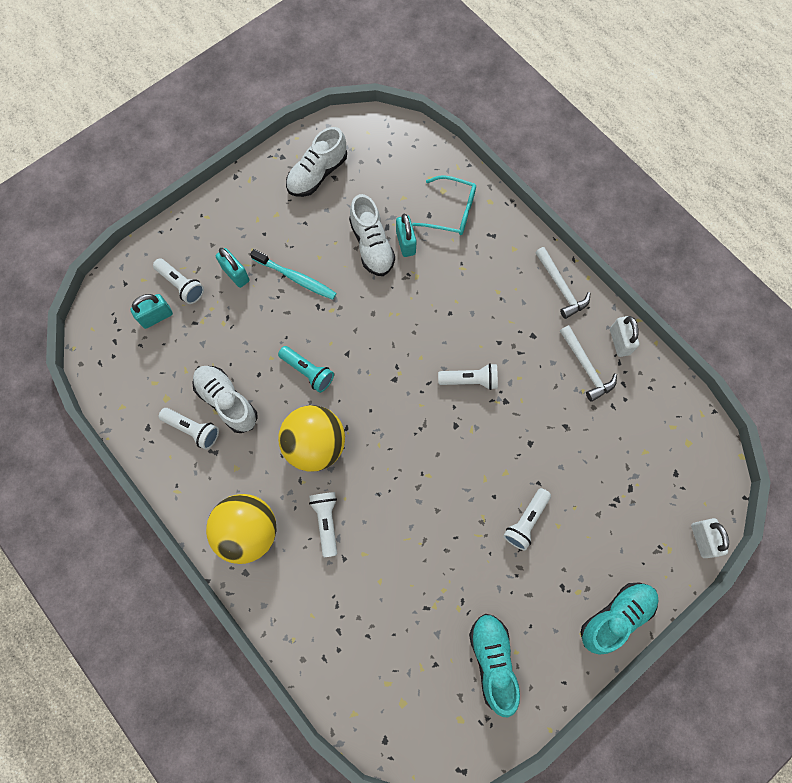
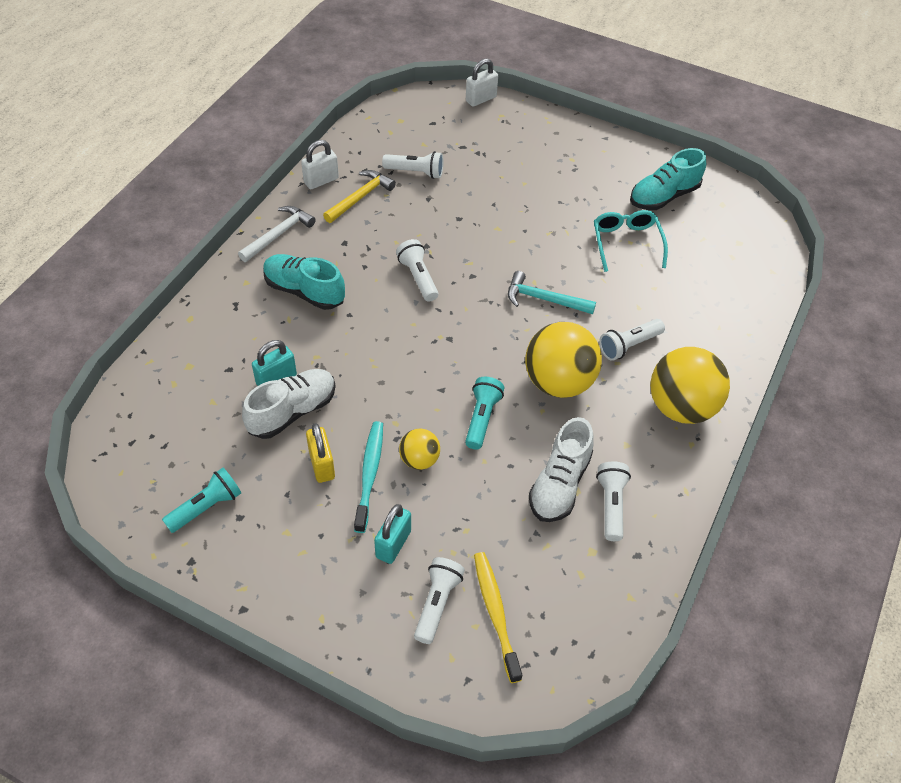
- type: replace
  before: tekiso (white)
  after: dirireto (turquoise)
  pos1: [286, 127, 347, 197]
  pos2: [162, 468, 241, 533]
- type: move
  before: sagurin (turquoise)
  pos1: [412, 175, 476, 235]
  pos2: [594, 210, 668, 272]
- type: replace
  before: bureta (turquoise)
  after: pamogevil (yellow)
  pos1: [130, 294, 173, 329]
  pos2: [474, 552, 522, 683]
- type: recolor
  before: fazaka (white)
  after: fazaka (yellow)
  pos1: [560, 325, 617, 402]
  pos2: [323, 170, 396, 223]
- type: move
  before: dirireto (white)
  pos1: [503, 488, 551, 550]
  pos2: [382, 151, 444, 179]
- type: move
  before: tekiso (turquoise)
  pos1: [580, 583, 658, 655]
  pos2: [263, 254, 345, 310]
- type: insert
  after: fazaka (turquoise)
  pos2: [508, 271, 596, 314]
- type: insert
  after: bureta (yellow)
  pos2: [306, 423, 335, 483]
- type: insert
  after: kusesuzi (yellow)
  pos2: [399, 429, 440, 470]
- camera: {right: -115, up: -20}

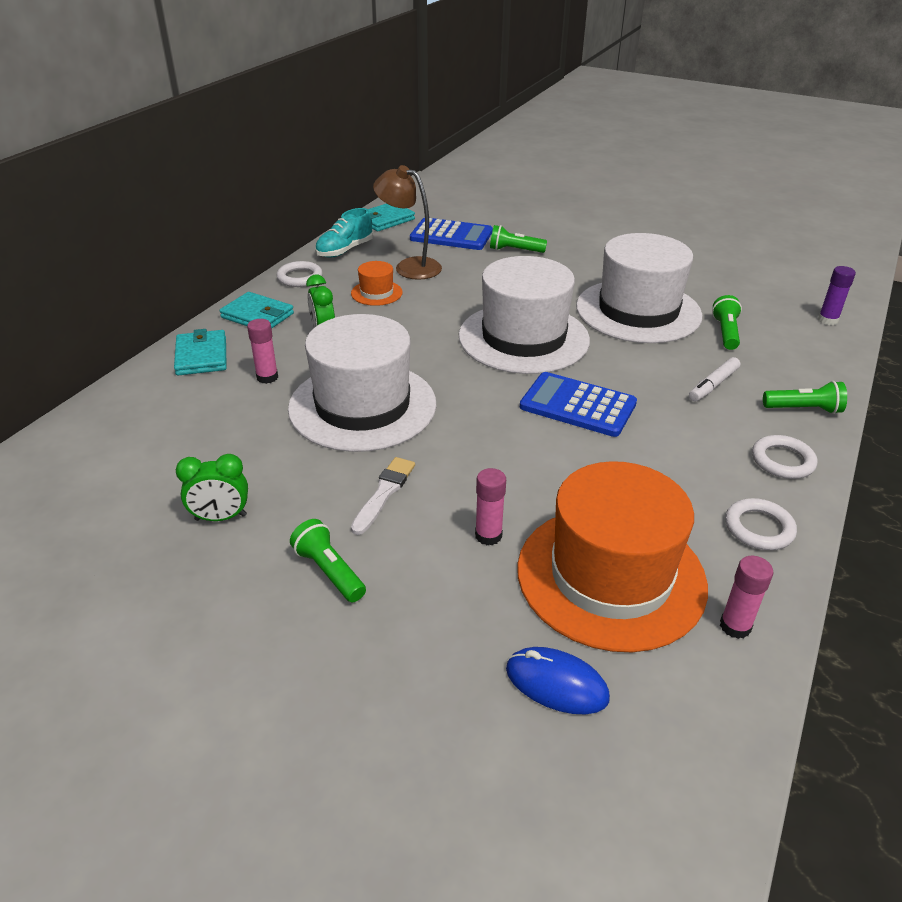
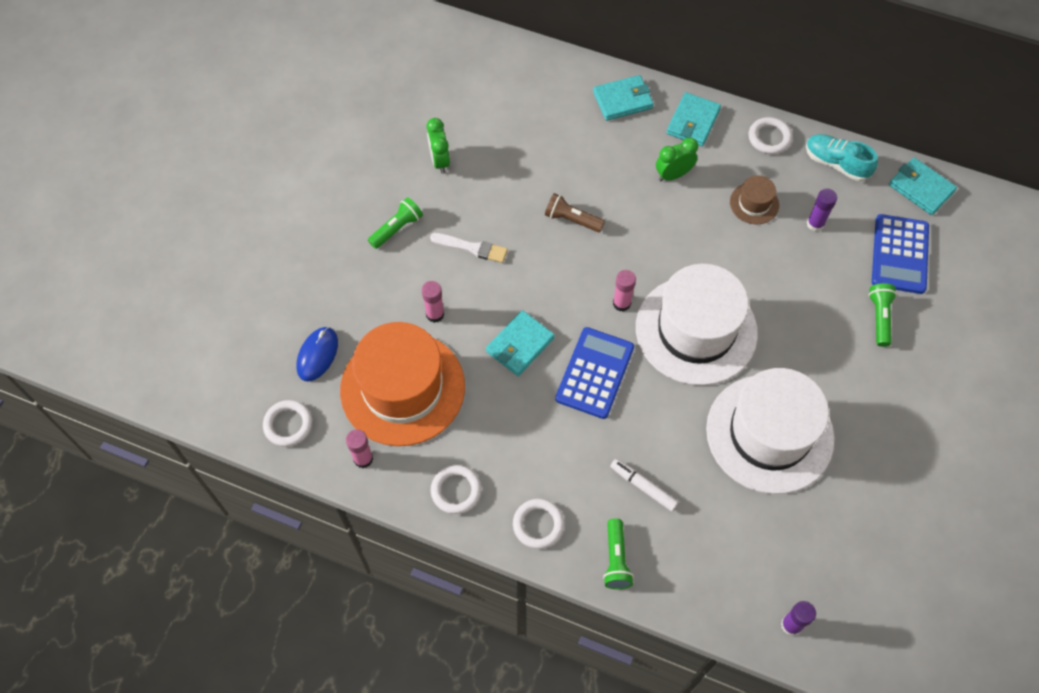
- type: replace
  before: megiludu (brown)
  after: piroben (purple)
  pos1: [373, 165, 442, 280]
  pos2: [807, 189, 837, 232]
- type: recolor
  before: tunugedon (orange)
  after: tunugedon (brown)
  pos1: [351, 261, 403, 306]
  pos2: [730, 176, 779, 224]
- type: delete
  before: dirireto (green)
  pos1: [712, 295, 742, 350]
- type: replace
  before: tunugedon (white)
  after: dirireto (brown)
  pos1: [288, 314, 436, 452]
  pos2: [545, 193, 605, 232]
- type: move
  before: piroben (pink)
  pos1: [247, 319, 278, 384]
  pos2: [613, 270, 636, 312]
- type: insert
  after: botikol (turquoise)
  pos2: [486, 310, 555, 376]
- type: insert
  after: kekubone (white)
  pos2: [263, 400, 312, 447]
- camera: {right: 85, up: 25}

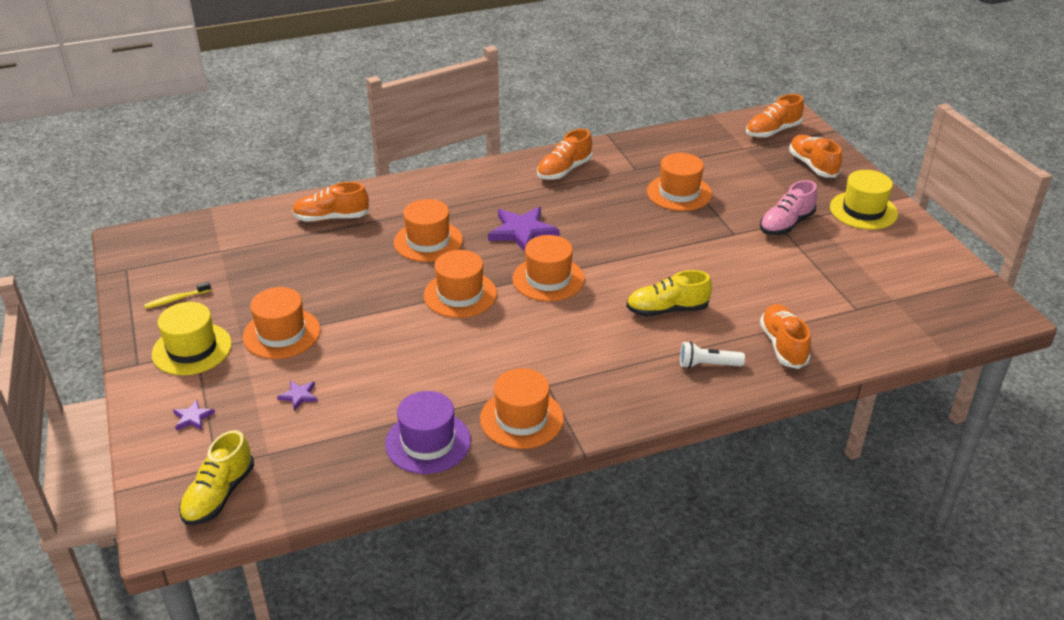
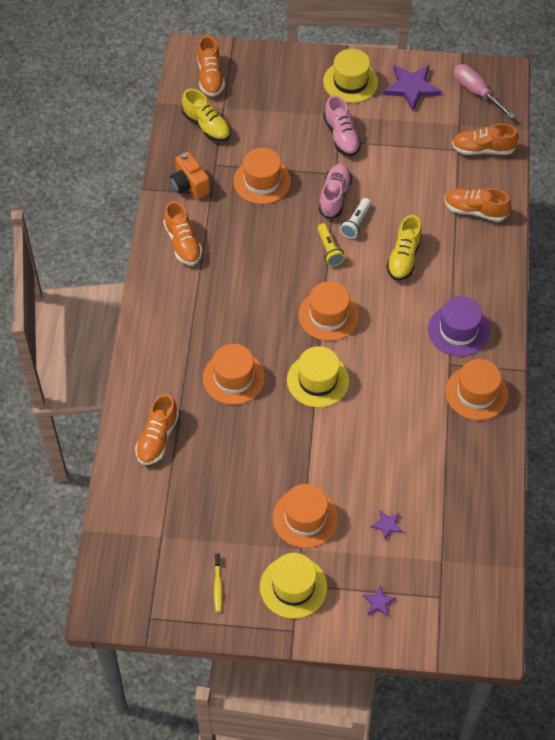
- type: move
  before: tekiso (orange)
  pos1: [789, 135, 842, 178]
  pos2: [452, 123, 519, 155]
- type: move
  before: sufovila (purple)
  pos1: [488, 207, 559, 252]
  pos2: [383, 65, 442, 111]
- type: recolor
  before: tunugedon (orange)
  after: tunugedon (yellow)
  pos1: [424, 250, 497, 318]
  pos2: [287, 346, 349, 408]
- type: move
  before: dirireto (white)
  pos1: [680, 341, 745, 368]
  pos2: [340, 198, 371, 239]
- type: move
  before: tunugedon (purple)
  pos1: [385, 391, 471, 474]
  pos2: [428, 296, 490, 356]
- type: move
  before: tekiso (yellow)
  pos1: [179, 430, 254, 525]
  pos2: [182, 89, 231, 142]
- type: insert
  after: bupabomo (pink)
  pos2: [454, 64, 515, 119]
- type: insert
  after: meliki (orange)
  pos2: [170, 152, 210, 199]
- type: insert
  after: tekiso (pink)
  pos2: [319, 164, 352, 219]
- type: insert
  after: dirireto (yellow)
  pos2: [317, 223, 345, 266]
- camera: {right: -65, up: 20}

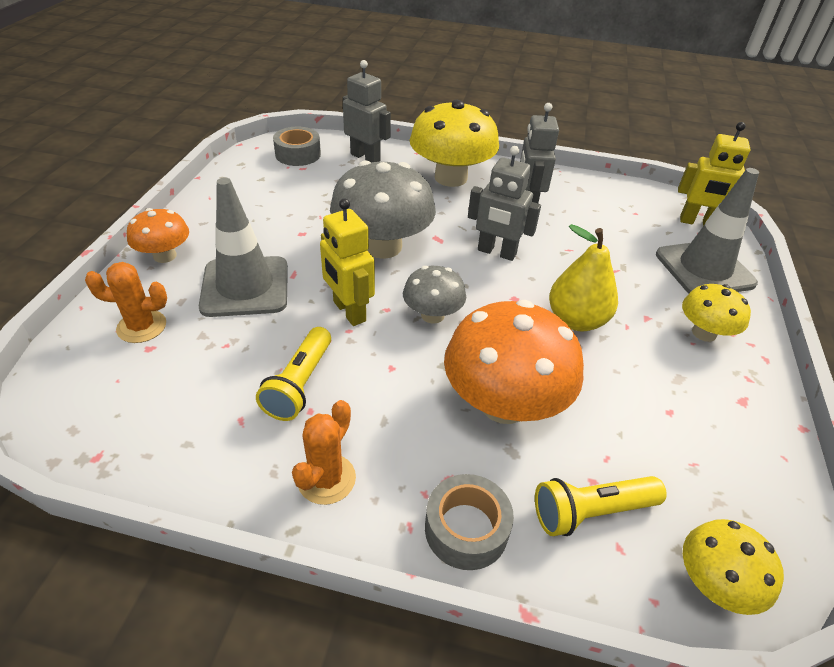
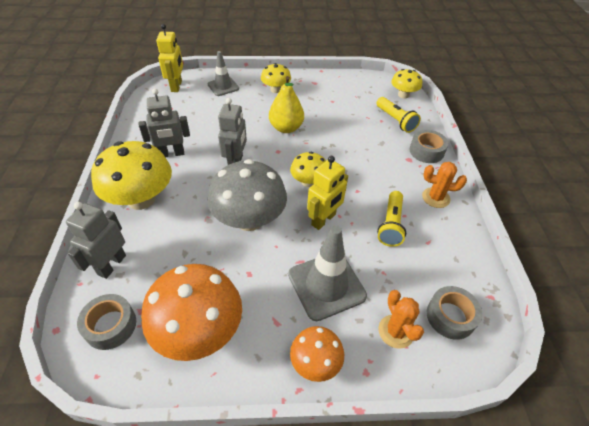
- type: resize
  before: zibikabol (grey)
  pos1: [656, 168, 759, 293]
  pos2: [208, 51, 239, 96]
  scale: 0.62
- type: recolor
  before: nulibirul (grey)
  after: nulibirul (yellow)
  pos1: [403, 266, 466, 324]
  pos2: [290, 152, 326, 187]
- type: move
  before: nulibirul (orange)
  pos1: [444, 300, 584, 424]
  pos2: [141, 264, 242, 361]
- type: rotate
  before: dirireto (yellow)
  pos1: [256, 327, 331, 421]
  pos2: [377, 191, 406, 247]
  turn: 105
- type: insert
  after: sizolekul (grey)
  pos2: [427, 286, 482, 340]
- camera: {right: -105, up: 5}

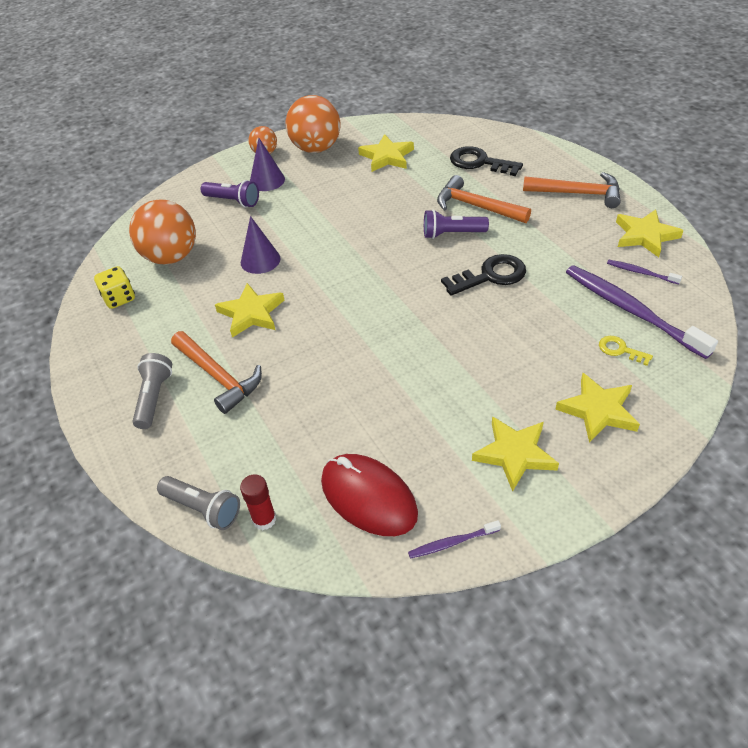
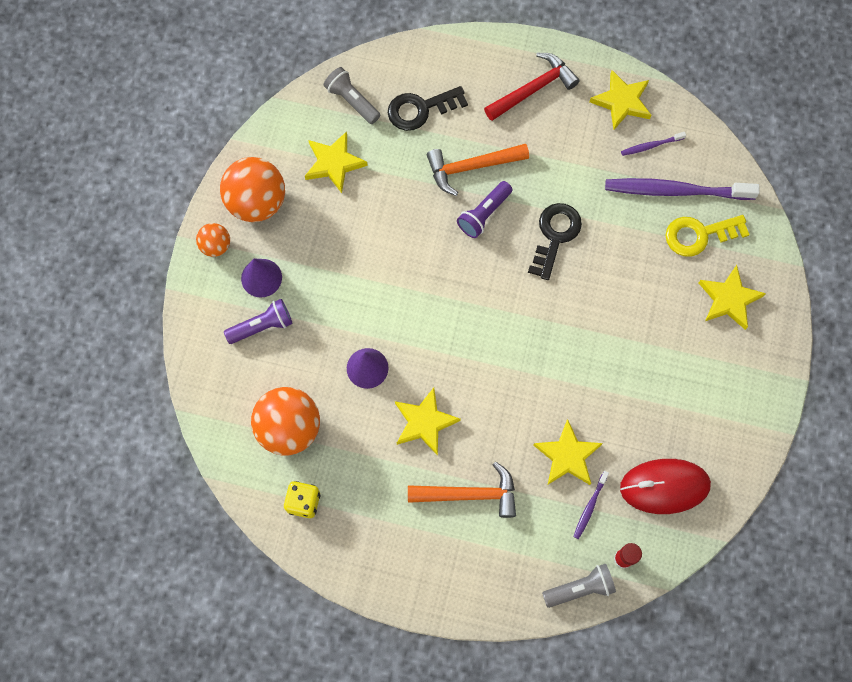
- type: recolor
  before: fazaka (orange)
  after: fazaka (red)
  pos1: [523, 172, 621, 208]
  pos2: [484, 53, 580, 121]
- type: resize
  before: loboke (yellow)
  pos1: [599, 336, 653, 366]
  pos2: [666, 215, 750, 257]
  scale: 1.83
- type: move
  before: dirireto (grey)
  pos1: [132, 353, 172, 429]
  pos2: [324, 67, 380, 124]
- type: move
  before: sufovila (yellow)
  pos1: [472, 416, 559, 492]
  pos2: [533, 419, 603, 485]
- type: move
  before: pamogevil (purple)
  pos1: [408, 520, 501, 559]
  pos2: [573, 471, 609, 539]
- camera: {right: -50, up: 25}

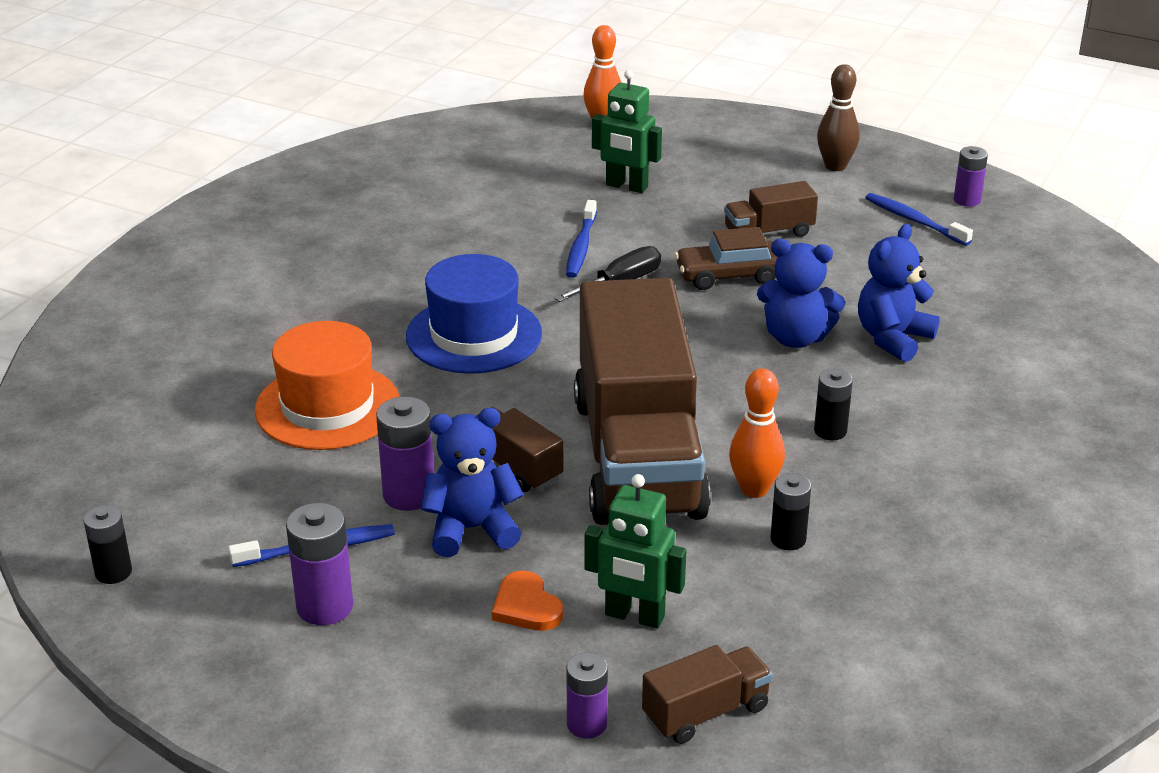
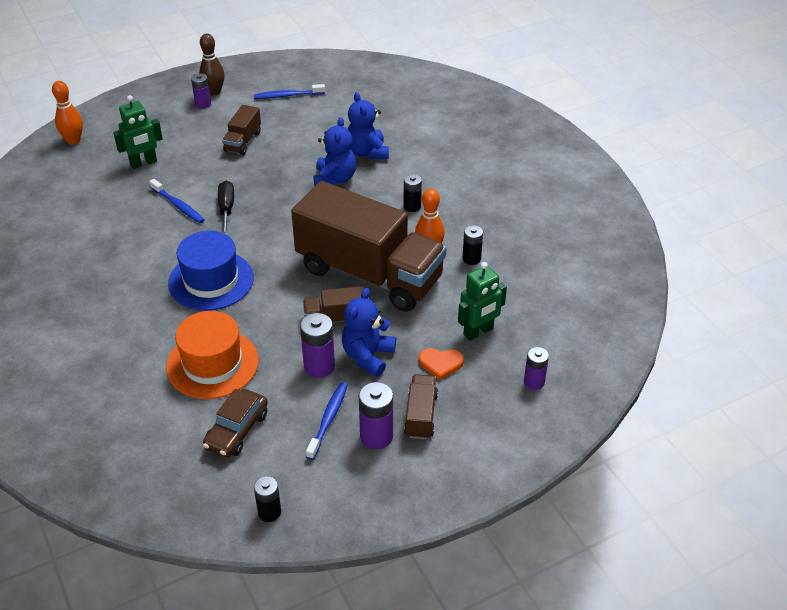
- type: move
  before: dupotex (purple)
  pos1: [954, 146, 988, 207]
  pos2: [191, 73, 211, 109]
- type: move
  before: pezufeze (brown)
  pos1: [675, 227, 777, 290]
  pos2: [203, 389, 268, 458]
- type: rotate
  before: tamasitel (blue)
  pos1: [757, 239, 845, 348]
  pos2: [314, 117, 356, 186]
  turn: -45
- type: move
  before: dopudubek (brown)
  pos1: [642, 645, 772, 744]
  pos2: [404, 374, 438, 440]
- camera: {right: -55, up: 10}

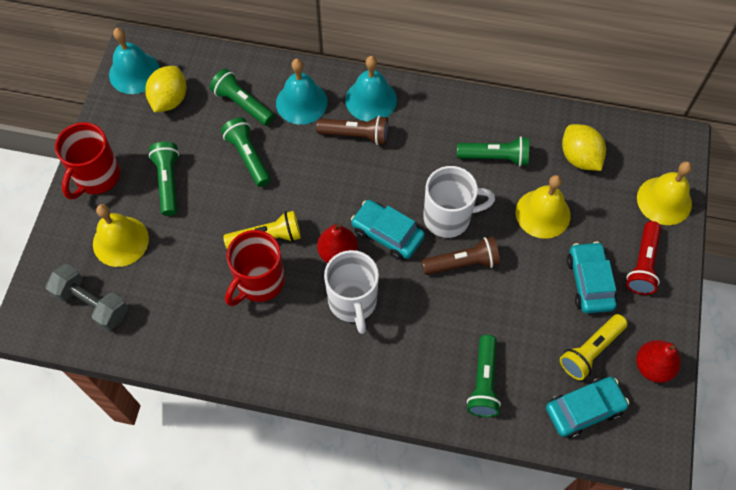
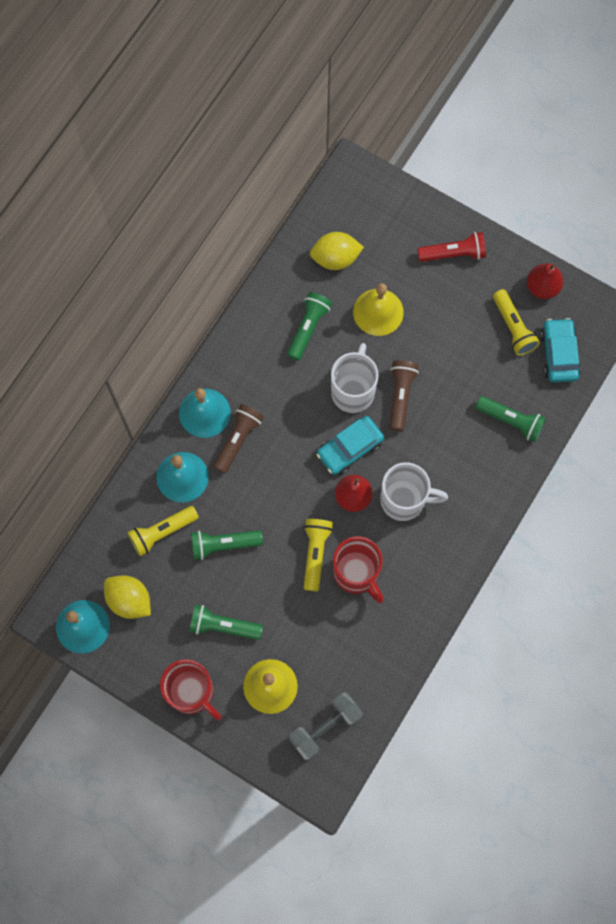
- type: recolor
  before: dirireto (green)
  after: dirireto (yellow)
  pos1: [210, 69, 274, 126]
  pos2: [128, 506, 199, 556]
- type: delete
  before: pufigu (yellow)
  pos1: [637, 161, 692, 225]
- type: rotate
  before: dirireto (red)
  pos1: [626, 221, 661, 295]
  pos2: [418, 232, 486, 262]
  turn: -45
- type: delete
  before: pezufeze (turquoise)
  pos1: [567, 241, 617, 313]
- camera: {right: -70, up: 10}

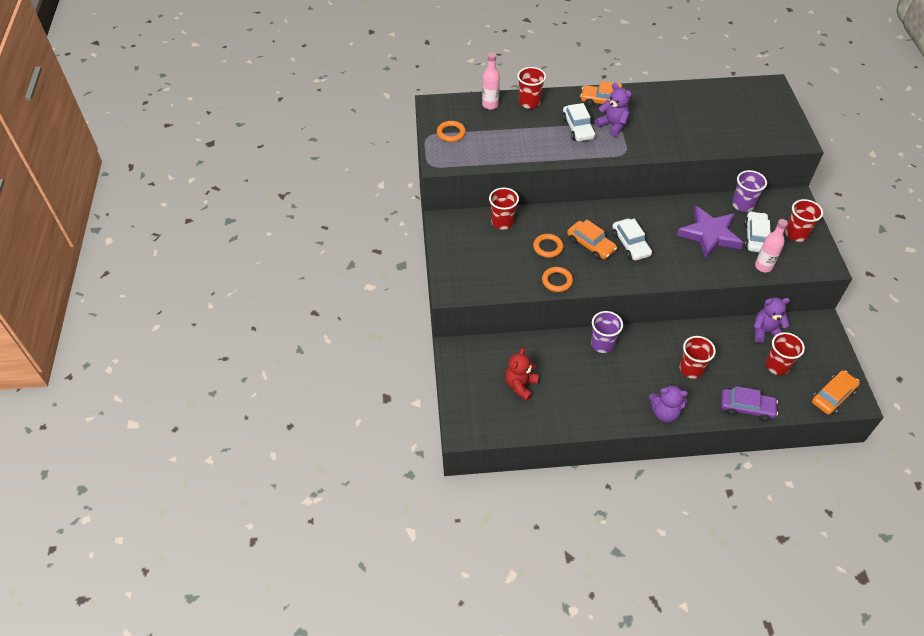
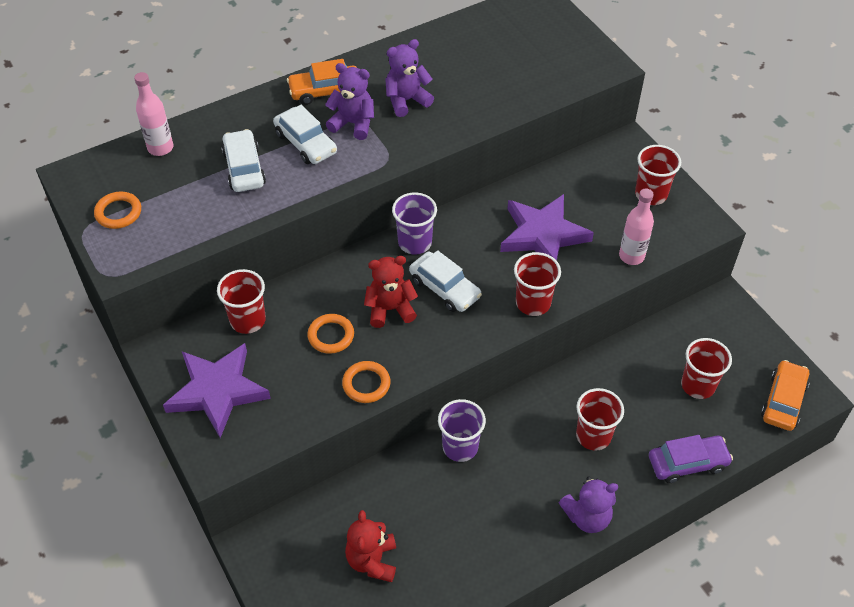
- type: move
  before: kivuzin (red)
  pos1: [517, 67, 546, 109]
  pos2: [514, 252, 561, 316]
- type: move
  before: kivuzin (purple)
  pos1: [732, 170, 767, 212]
  pos2: [392, 192, 437, 254]
- type: move
  before: pezufeze (white)
  pos1: [744, 211, 770, 252]
  pos2: [221, 129, 266, 192]
- type: replace
  before: pezufeze (orange)
  after: tamasitel (red)
  pos1: [567, 220, 617, 260]
  pos2: [364, 256, 418, 328]
- type: move
  before: tamasitel (purple)
  pos1: [754, 297, 790, 343]
  pos2: [385, 39, 434, 117]
- type: insert
  after: sufovila (purple)
  pos2: [163, 343, 271, 438]
- camera: {right: -25, up: 0}

